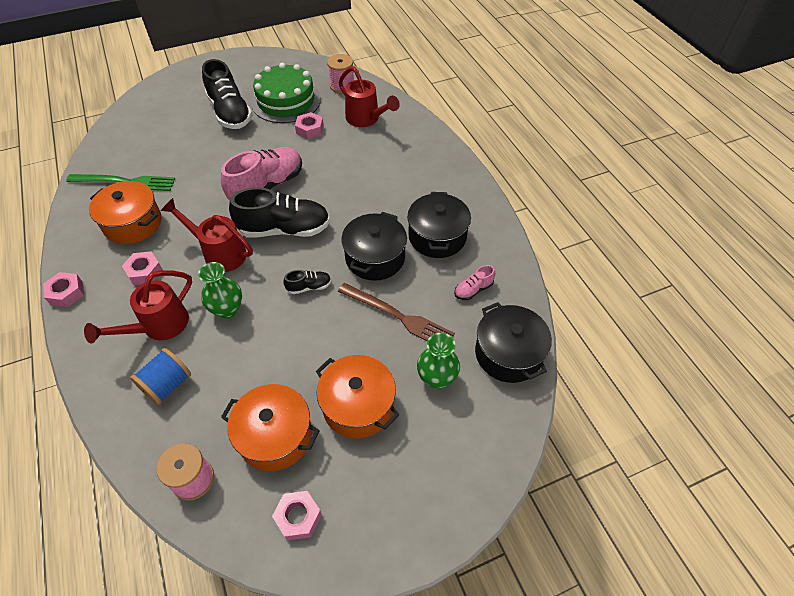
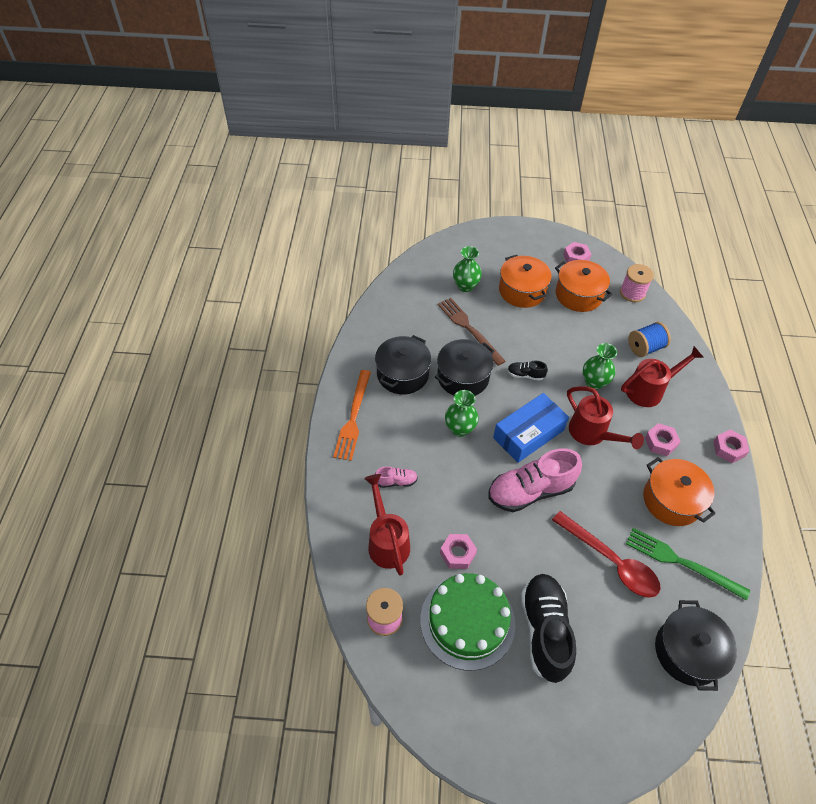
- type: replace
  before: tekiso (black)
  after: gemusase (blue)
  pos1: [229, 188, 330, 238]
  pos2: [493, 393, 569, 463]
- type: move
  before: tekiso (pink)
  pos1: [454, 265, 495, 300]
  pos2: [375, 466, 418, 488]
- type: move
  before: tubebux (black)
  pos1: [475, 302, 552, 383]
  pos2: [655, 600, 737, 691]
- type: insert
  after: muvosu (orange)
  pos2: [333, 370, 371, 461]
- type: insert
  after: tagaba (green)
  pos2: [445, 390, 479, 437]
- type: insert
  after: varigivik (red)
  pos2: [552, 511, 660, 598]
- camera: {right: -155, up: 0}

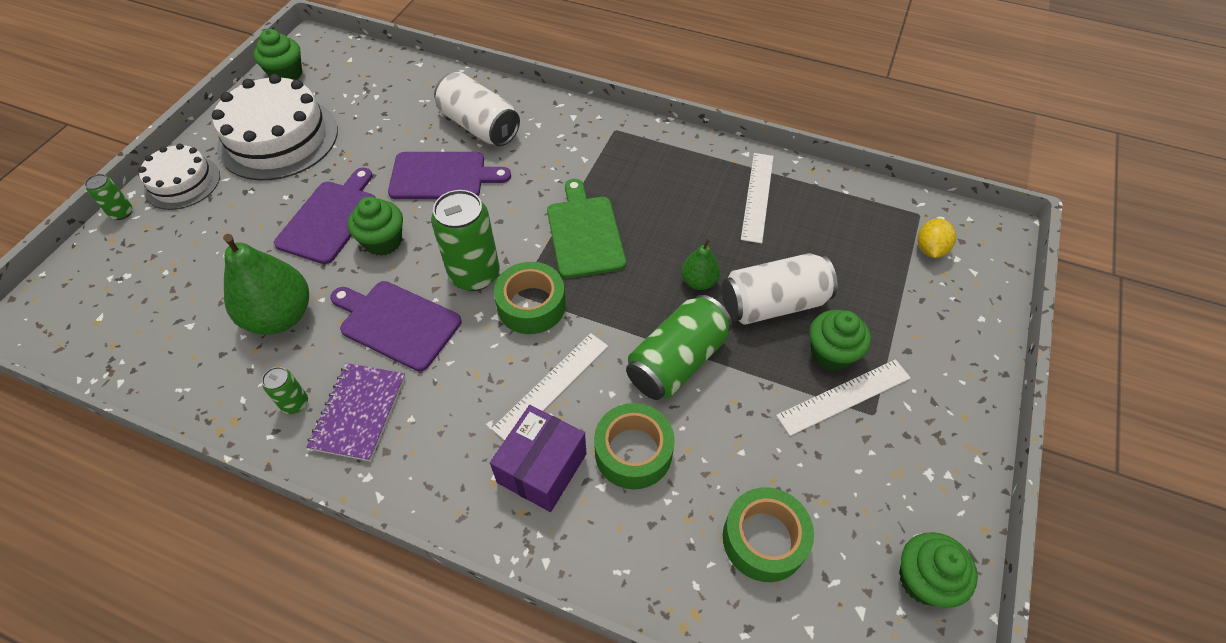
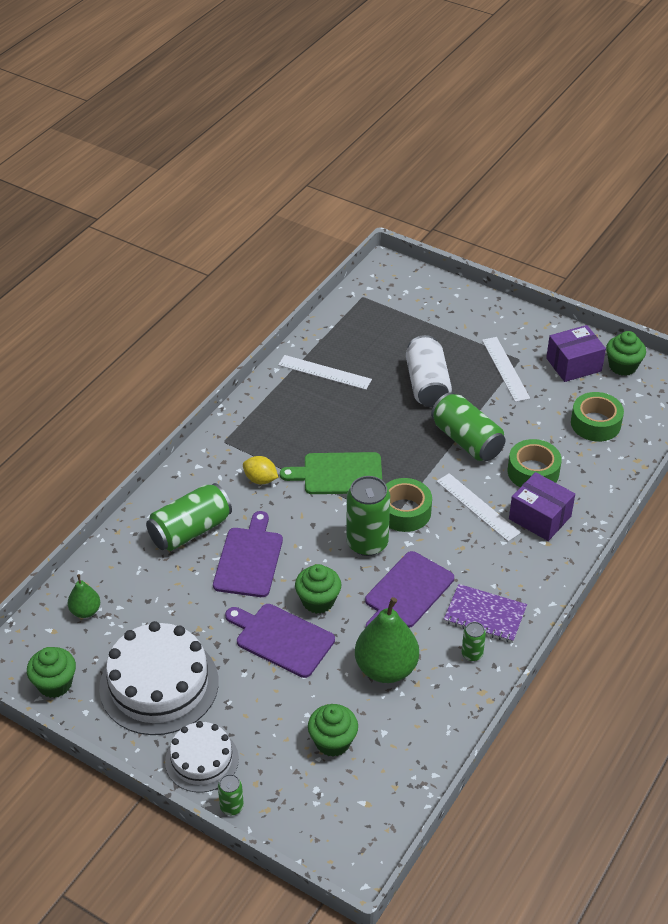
- type: recolor
  before: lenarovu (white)
  after: lenarovu (green)
  pos1: [434, 72, 520, 146]
  pos2: [146, 483, 232, 551]
- type: move
  before: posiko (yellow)
  pos1: [918, 218, 956, 258]
  pos2: [243, 456, 278, 484]
- type: move
  before: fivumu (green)
  pos1: [681, 238, 720, 290]
  pos2: [68, 574, 100, 618]
- type: move
  before: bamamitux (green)
  pos1: [810, 310, 871, 371]
  pos2: [308, 704, 358, 757]
- type: insert
  after: gemusase (purple)
  pos2: [546, 325, 606, 382]
- camera: {right: -80, up: -10}

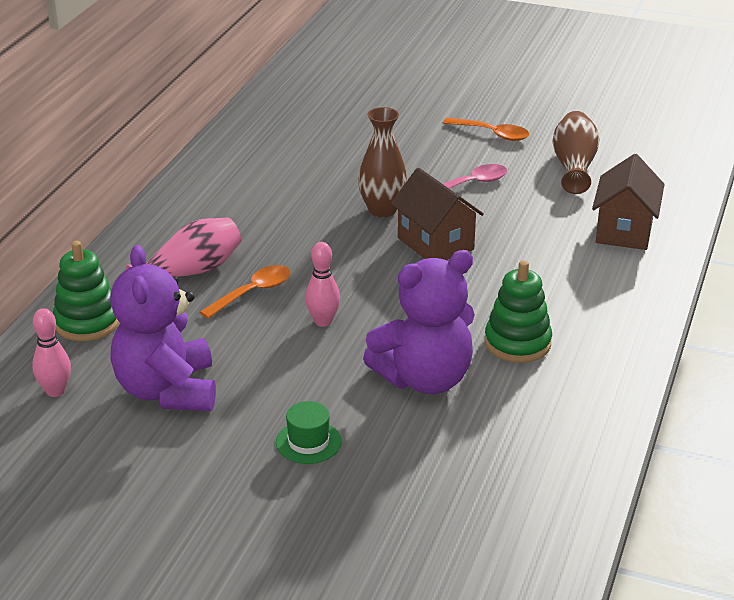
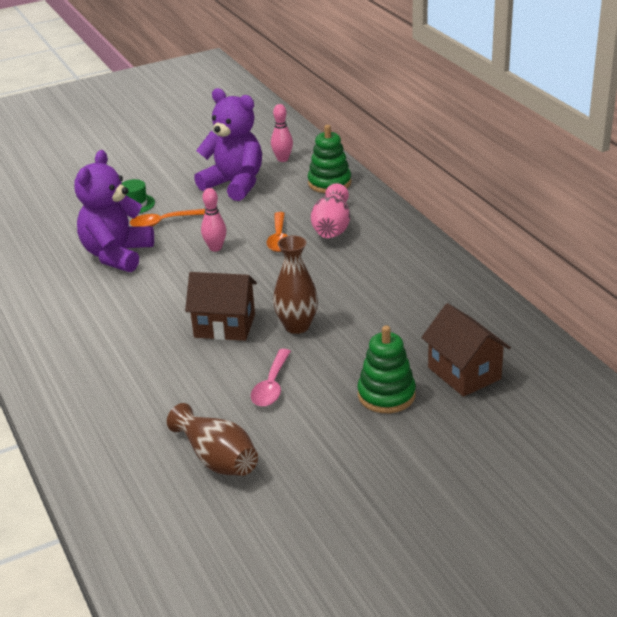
- type: move
  before: varigivik (orange)
  pos1: [443, 118, 529, 141]
  pos2: [130, 209, 206, 226]
- type: move
  before: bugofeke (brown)
  pos1: [592, 154, 665, 250]
  pos2: [421, 303, 511, 397]
- type: move
  before: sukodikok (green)
  pos1: [485, 260, 552, 363]
  pos2: [357, 325, 416, 413]
- camera: {right: 135, up: 0}

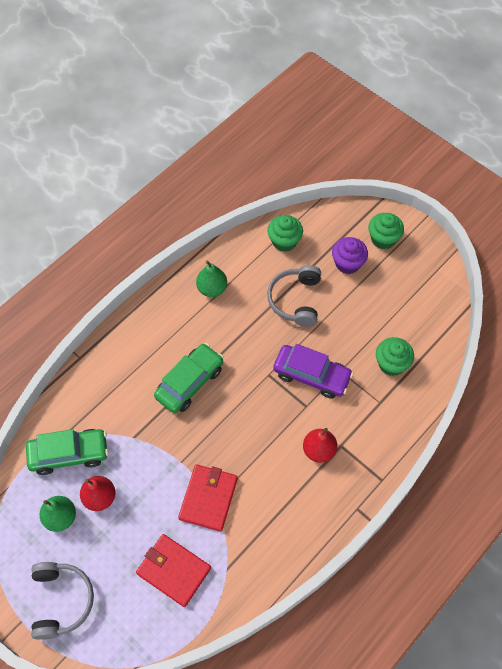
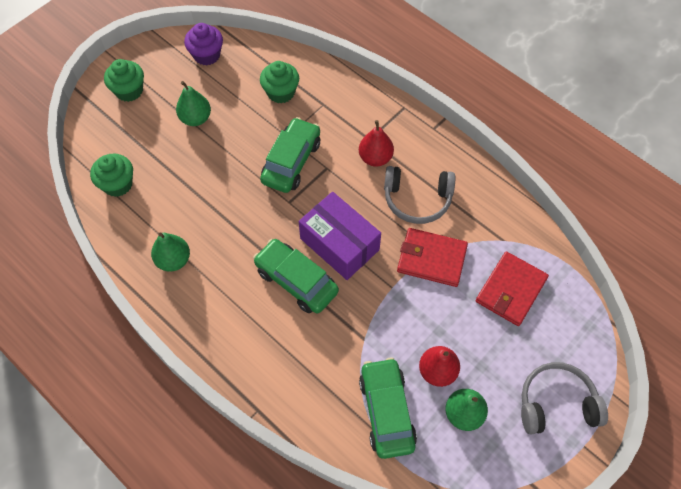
- type: move
  before: bamamitux (purple)
  pos1: [332, 237, 368, 274]
  pos2: [184, 23, 223, 65]
- type: move
  before: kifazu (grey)
  pos1: [267, 265, 321, 327]
  pos2: [384, 166, 455, 224]
- type: recolor
  before: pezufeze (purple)
  after: pezufeze (green)
  pos1: [273, 344, 353, 399]
  pos2: [260, 117, 320, 193]
- type: insert
  after: fivumu (green)
  pos2: [176, 81, 211, 126]
- type: insert
  after: gemusase (purple)
  pos2: [298, 192, 381, 280]
- camera: {right: -90, up: 0}

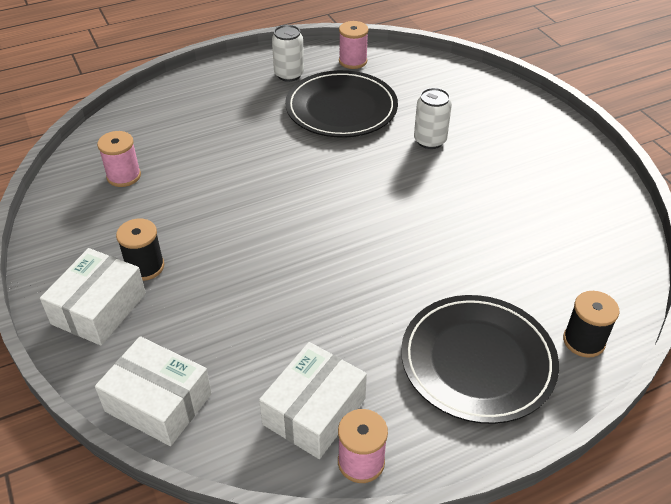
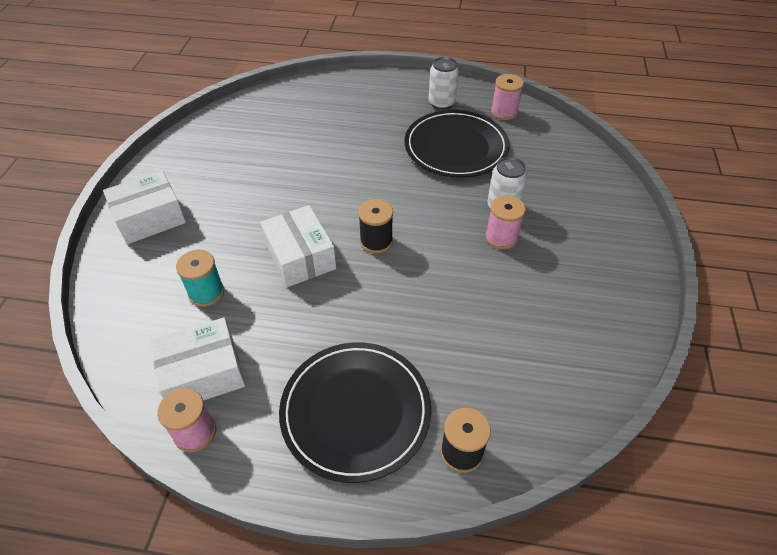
- type: move
  before: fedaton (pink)
  pos1: [97, 131, 141, 187]
  pos2: [485, 195, 526, 249]
- type: move
  before: fedaton (black)
  pos1: [116, 219, 164, 281]
  pos2: [358, 199, 393, 254]
- type: move
  before: gemusase (white)
  pos1: [95, 336, 212, 446]
  pos2: [260, 205, 336, 287]
- type: insert
  after: fedaton (turquoise)
  pos2: [176, 250, 224, 307]
- camera: {right: 35, up: 5}

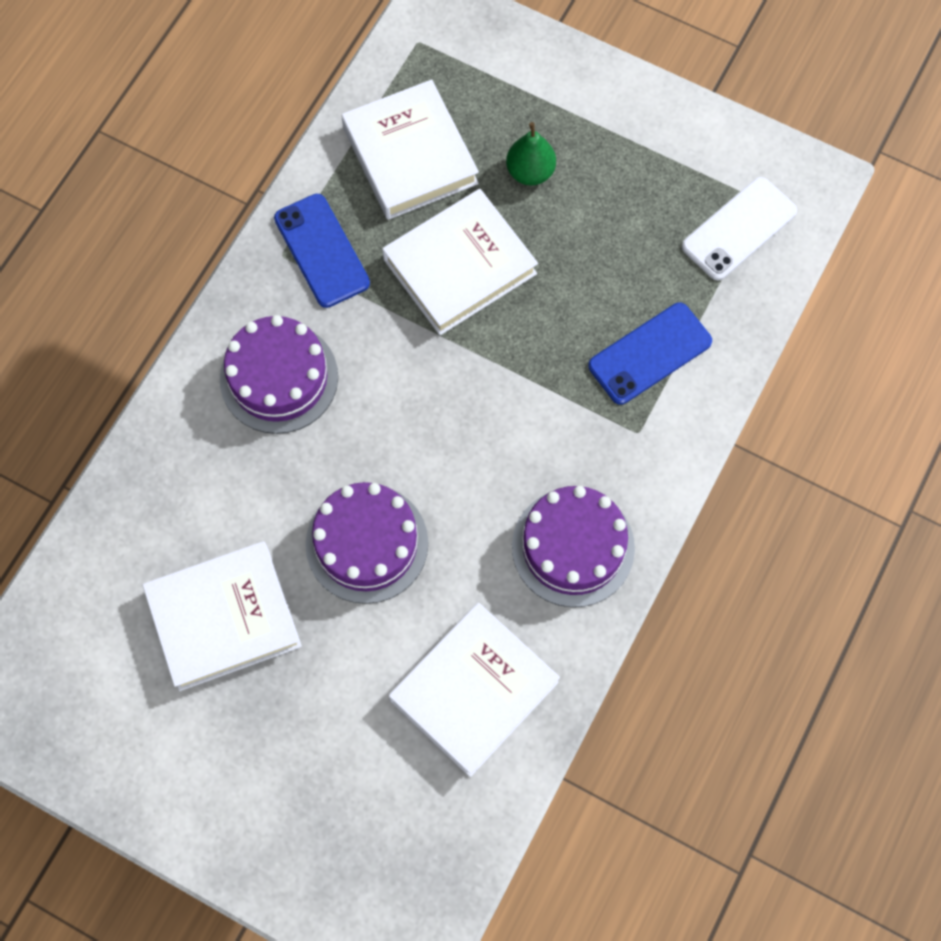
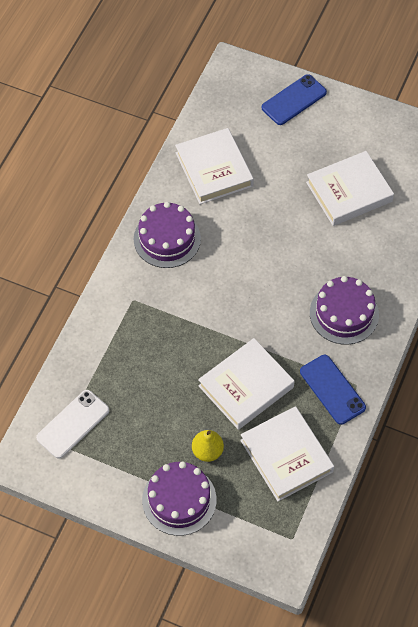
- type: recolor
  before: fivumu (green)
  after: fivumu (yellow)
  pos1: [506, 122, 556, 185]
  pos2: [192, 430, 224, 462]
- type: move
  before: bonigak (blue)
  pos1: [588, 303, 712, 405]
  pos2: [262, 74, 327, 125]
- type: move
  before: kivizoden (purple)
  pos1: [305, 482, 428, 604]
  pos2: [142, 461, 216, 536]
- type: rotate
  before: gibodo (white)
  pos1: [389, 603, 560, 777]
  pos2: [175, 128, 254, 204]
  turn: -60
- camera: {right: 175, up: -10}

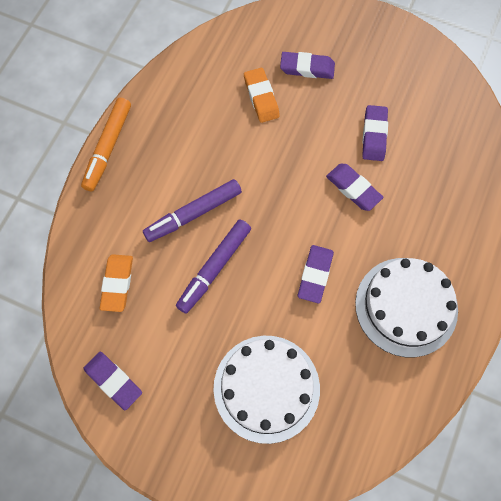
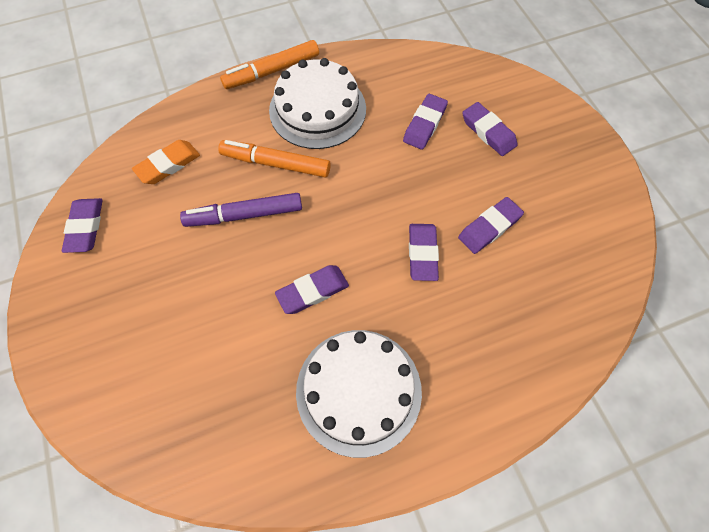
- type: recolor
  before: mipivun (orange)
  after: mipivun (purple)
  pos1: [244, 68, 280, 123]
  pos2: [403, 94, 448, 150]
- type: recolor
  before: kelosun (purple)
  after: kelosun (orange)
  pos1: [143, 179, 242, 242]
  pos2: [218, 140, 331, 178]
- type: move
  before: kivizoden (white)
  pos1: [213, 336, 320, 444]
  pos2: [269, 58, 366, 149]
- camera: {right: 45, up: -5}

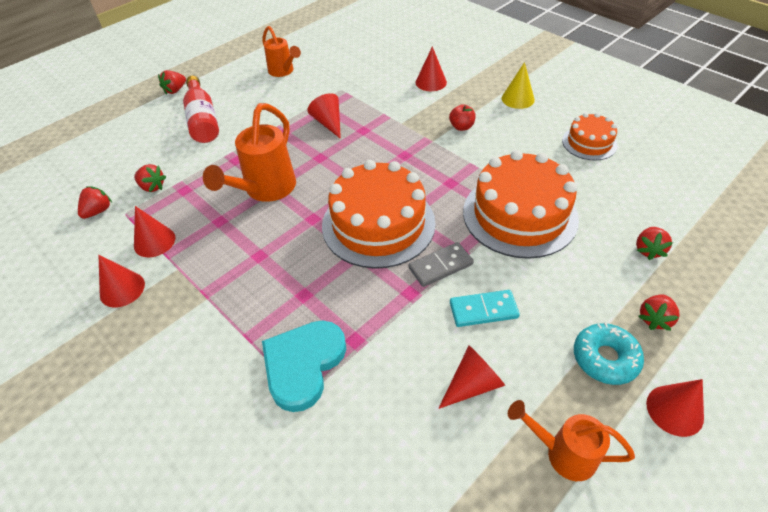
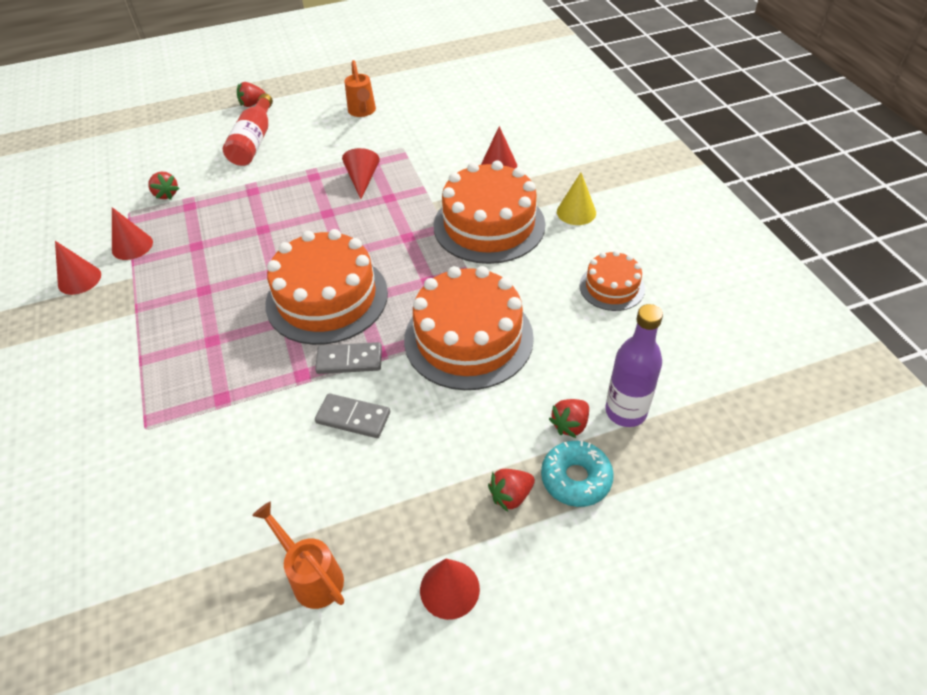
- type: delete
  before: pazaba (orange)
  pos1: [203, 103, 296, 202]
- type: replace
  before: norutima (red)
  after: kivizoden (orange)
  pos1: [449, 104, 476, 131]
  pos2: [434, 161, 545, 264]
- type: delete
  before: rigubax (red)
  pos1: [78, 186, 112, 219]
- type: recolor
  before: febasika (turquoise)
  after: febasika (grey)
  pos1: [450, 290, 520, 327]
  pos2: [315, 393, 390, 438]
- type: delete
  before: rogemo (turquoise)
  pos1: [262, 320, 346, 412]
- type: move
  before: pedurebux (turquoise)
  pos1: [574, 323, 644, 385]
  pos2: [541, 441, 614, 507]
- type: delete
  before: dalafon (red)
  pos1: [438, 345, 505, 409]
- type: insert
  after: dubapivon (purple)
  pos2: [605, 304, 663, 427]
- camera: {right: 25, up: 0}

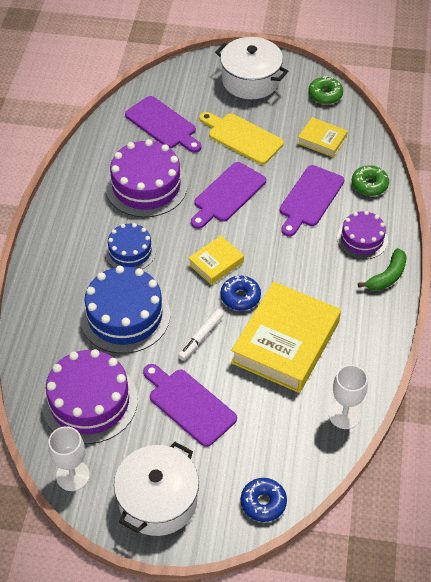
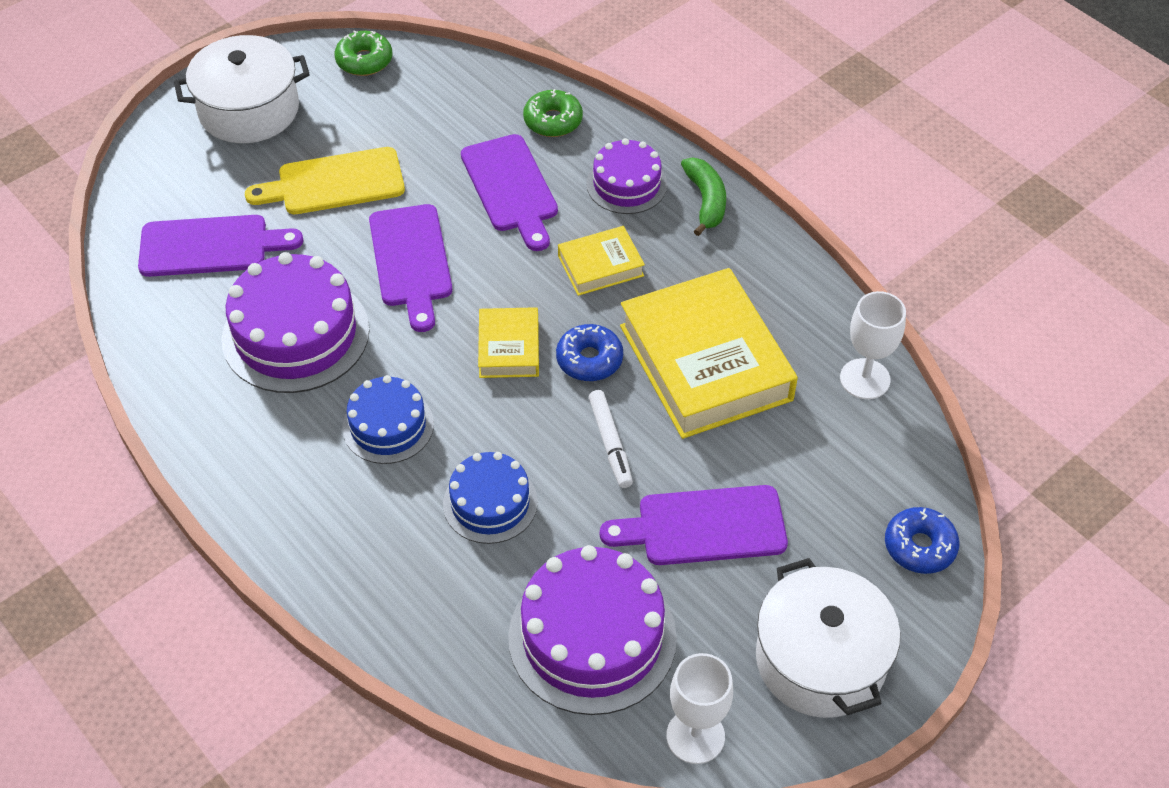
- type: move
  before: gibodo (yellow)
  pos1: [297, 117, 348, 158]
  pos2: [558, 226, 645, 296]
- type: resize
  before: kivizoden (blue)
  pos1: [80, 266, 170, 354]
  pos2: [443, 452, 538, 544]
  scale: 0.6
- camera: {right: -50, up: 0}

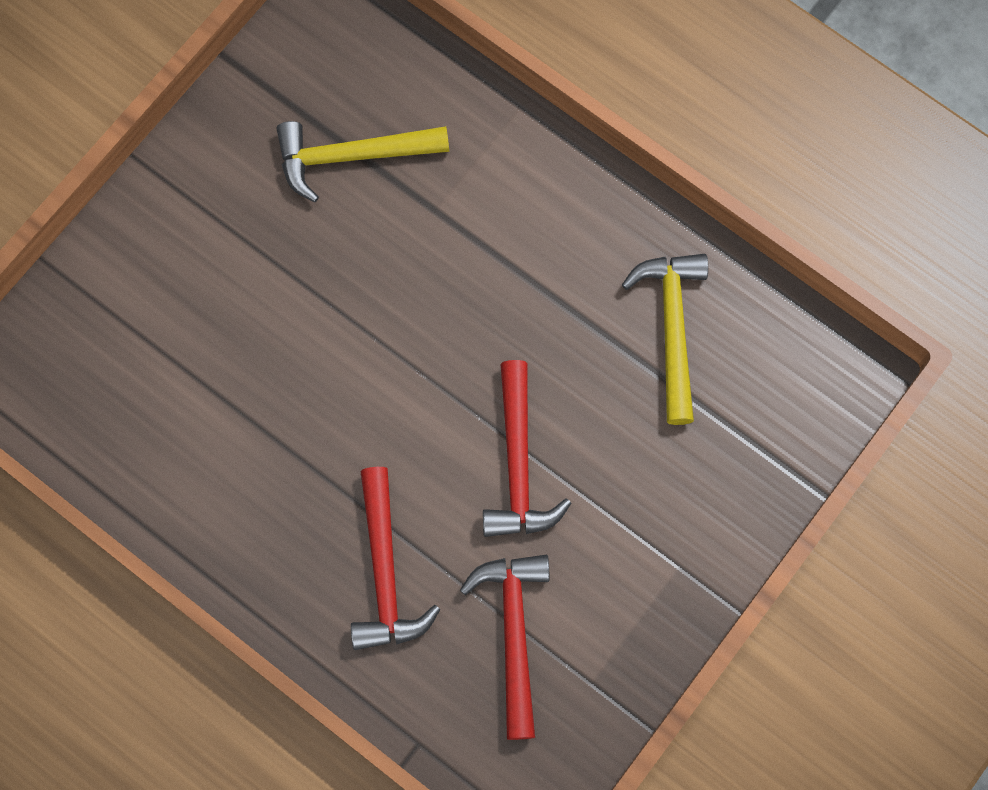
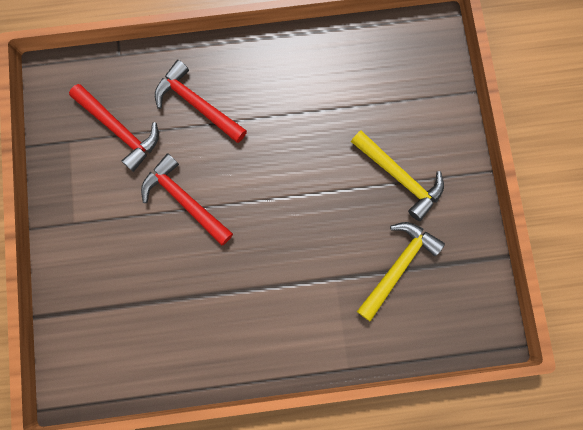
- type: move
  before: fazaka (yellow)
  pos1: [622, 254, 708, 425]
  pos2: [351, 130, 444, 221]
- camera: {right: 135, up: 5}

